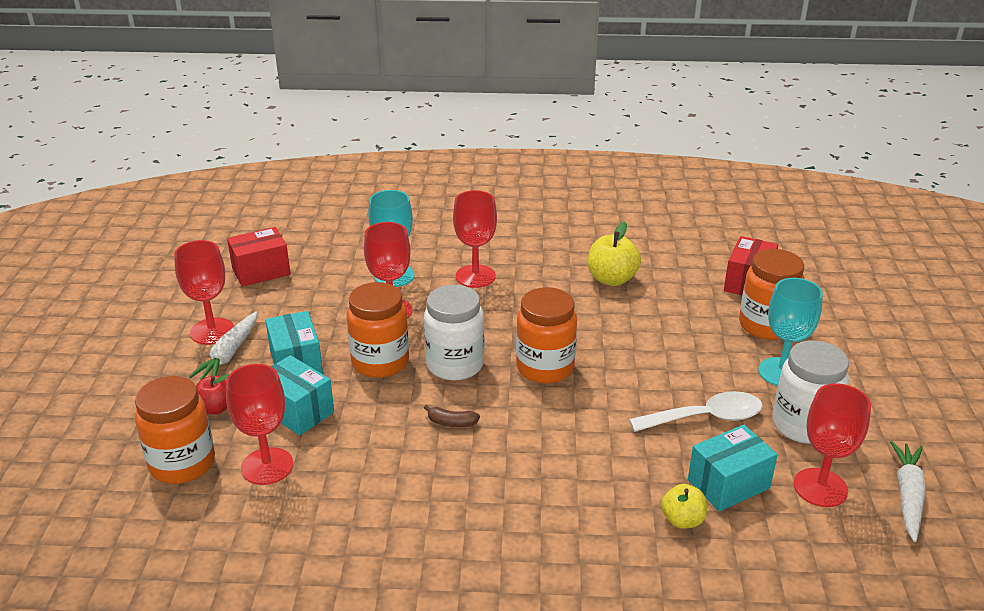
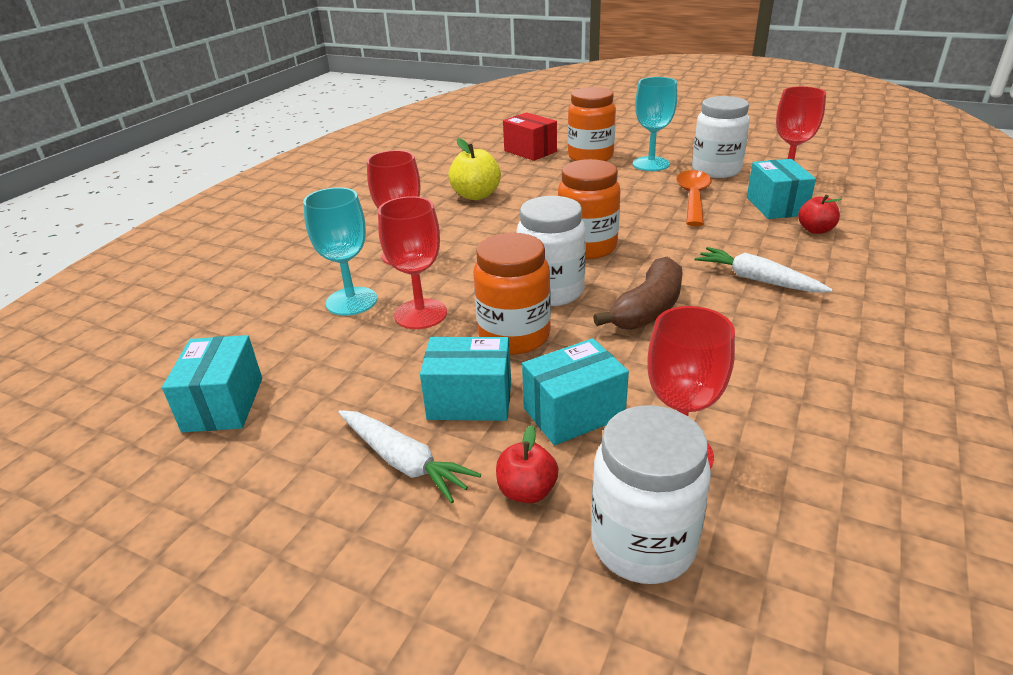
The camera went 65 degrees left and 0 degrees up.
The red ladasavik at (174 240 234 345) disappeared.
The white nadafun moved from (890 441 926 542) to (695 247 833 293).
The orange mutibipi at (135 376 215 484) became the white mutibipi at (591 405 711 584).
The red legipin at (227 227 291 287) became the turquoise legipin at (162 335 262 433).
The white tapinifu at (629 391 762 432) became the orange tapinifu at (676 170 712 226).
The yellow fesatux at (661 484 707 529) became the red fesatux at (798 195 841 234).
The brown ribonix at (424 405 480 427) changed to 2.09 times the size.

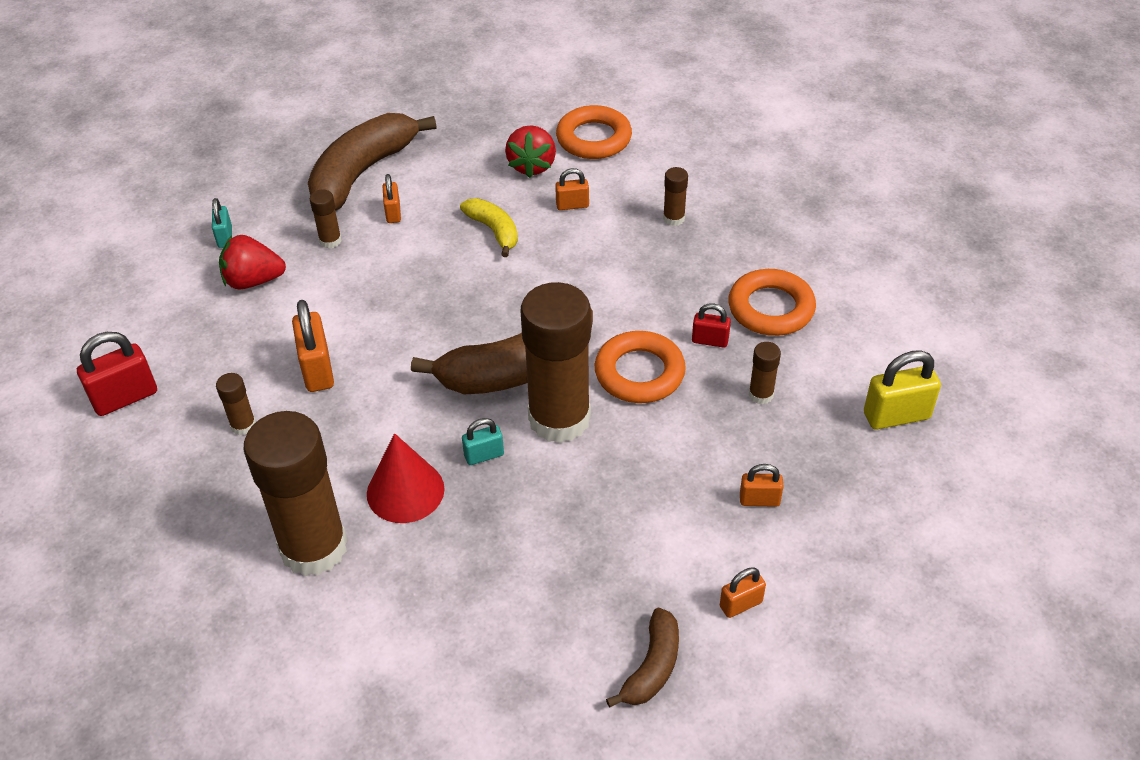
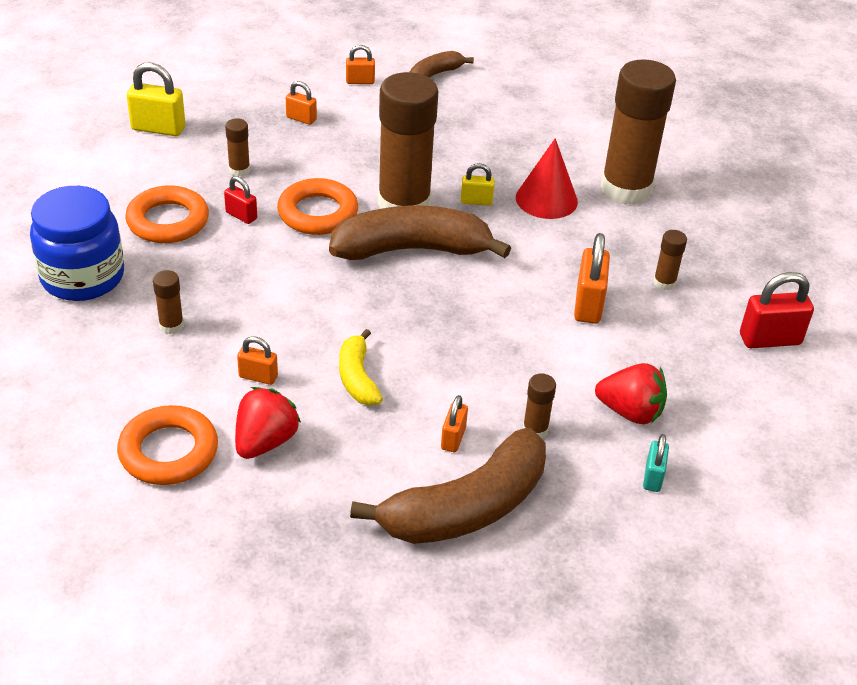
The camera went 160 degrees left and 5 degrees down.
The blue mutibipi at (30 186 124 301) appeared.
The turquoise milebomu at (462 418 504 465) became the yellow milebomu at (461 163 494 206).

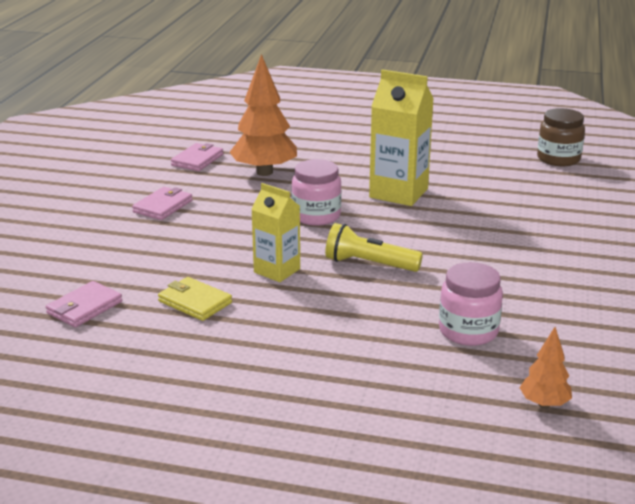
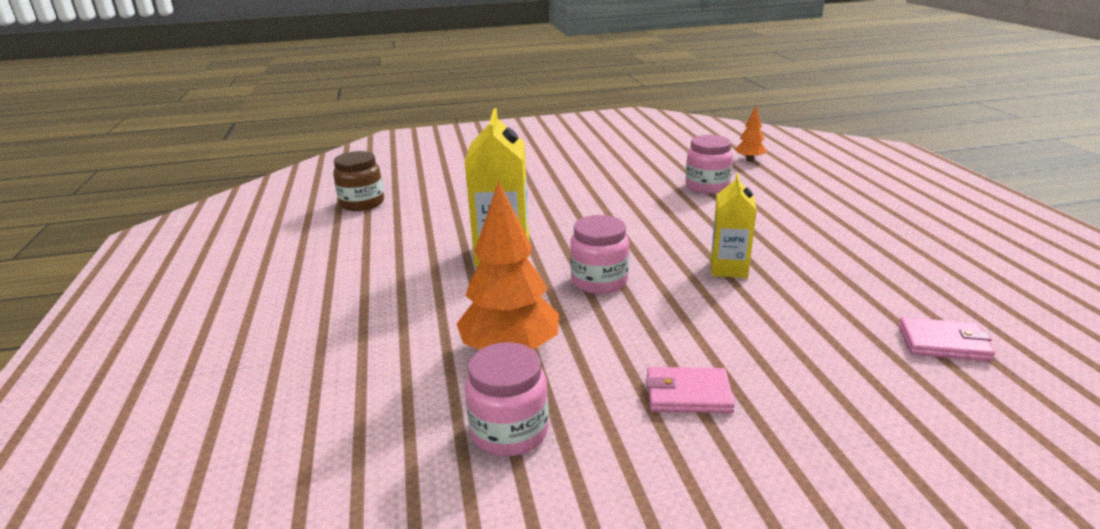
The camera went 115 degrees left and 0 degrees up.
The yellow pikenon at (158 277 232 321) disappeared.
The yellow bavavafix at (325 223 423 272) disappeared.
The pink pikenon at (171 143 223 171) was replaced by the pink mutibipi at (465 342 549 456).

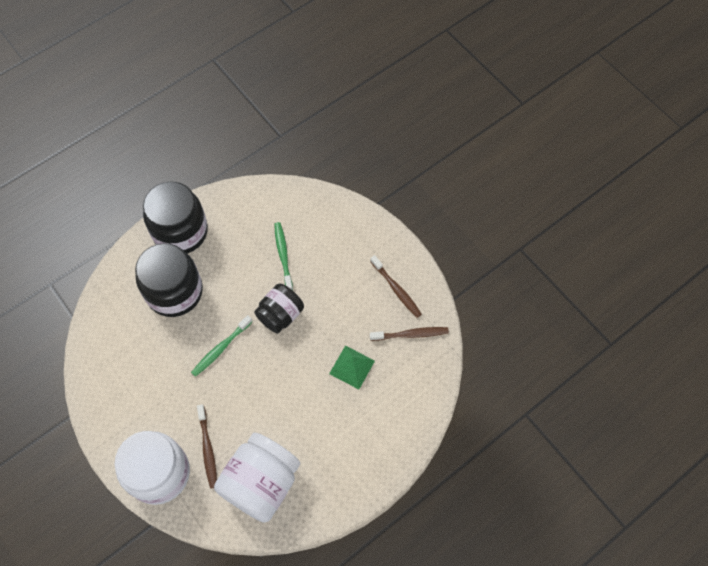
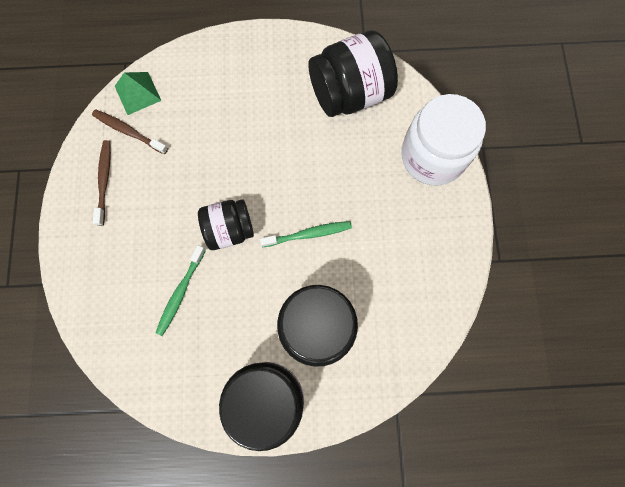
The camera went 145 degrees left and 10 degrees up.
The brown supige at (197 404 217 489) disappeared.
The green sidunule moved from (329 346 375 389) to (115 72 161 115).
The white mutibipi at (214 433 300 523) became the black mutibipi at (308 30 398 117).

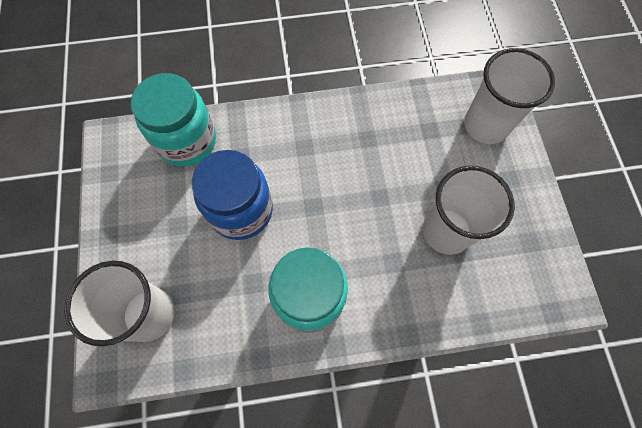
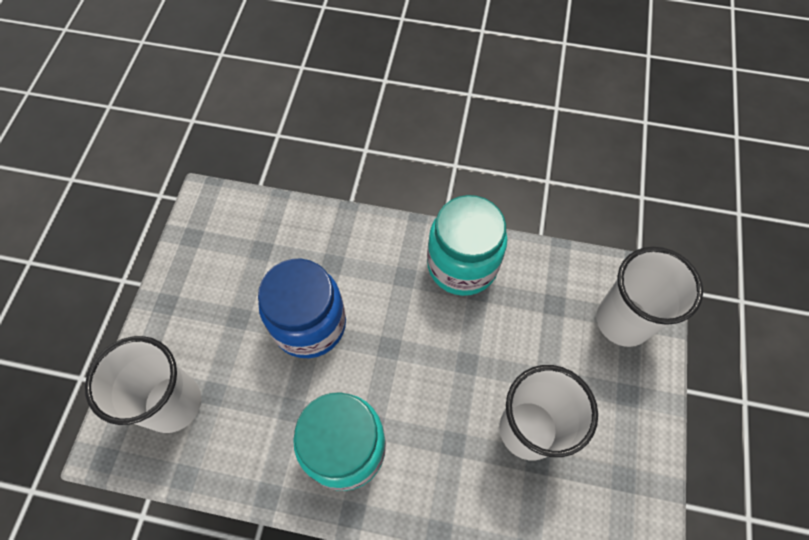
The camera went 20 degrees right and 5 degrees down.
The turquoise mutibipi moved from (131 73 216 166) to (427 195 507 296).

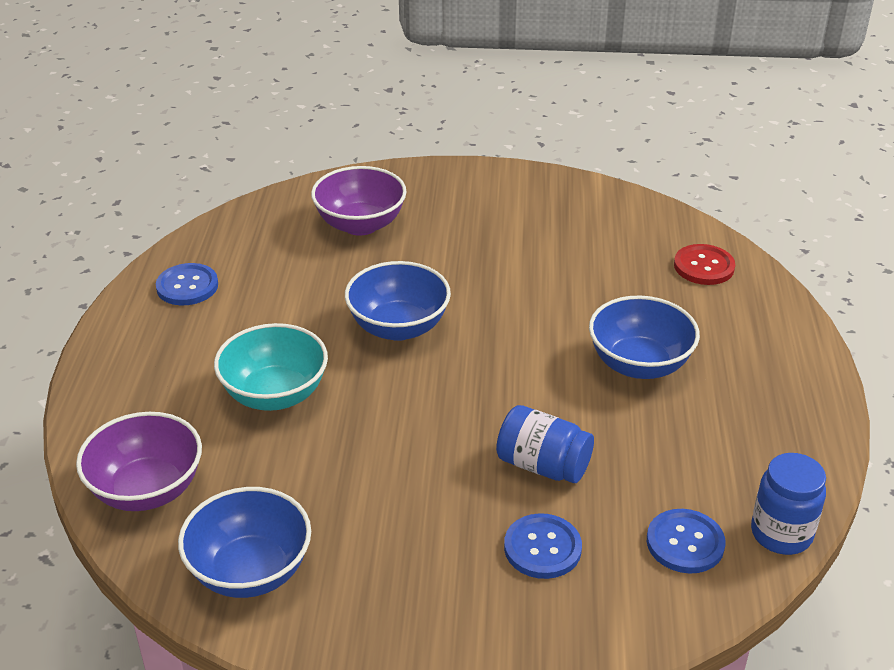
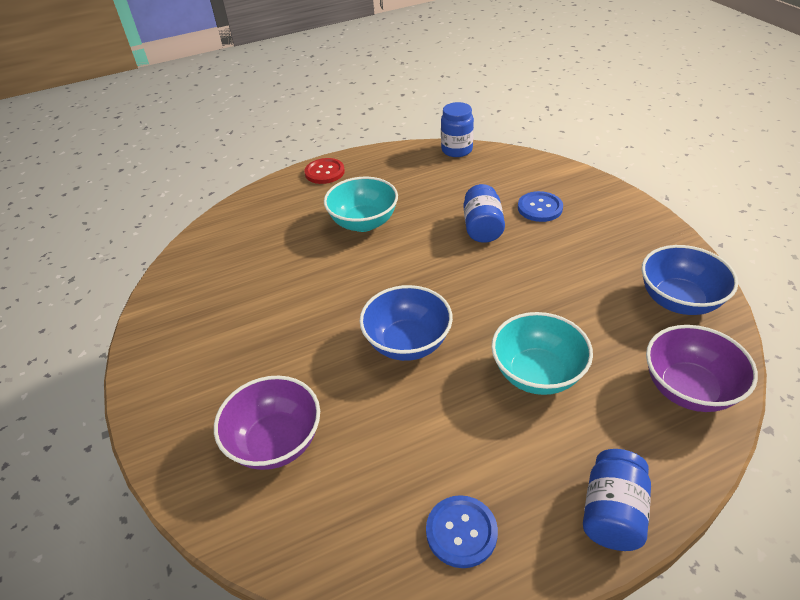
The camera went 115 degrees left and 5 degrees up.
The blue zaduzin at (647 509 725 574) disappeared.
The blue mutibipi at (583 449 651 551) appeared.
The red zaduzin moved from (674 244 735 285) to (304 158 345 184).
The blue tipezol at (589 296 700 379) became the turquoise tipezol at (324 177 398 232).

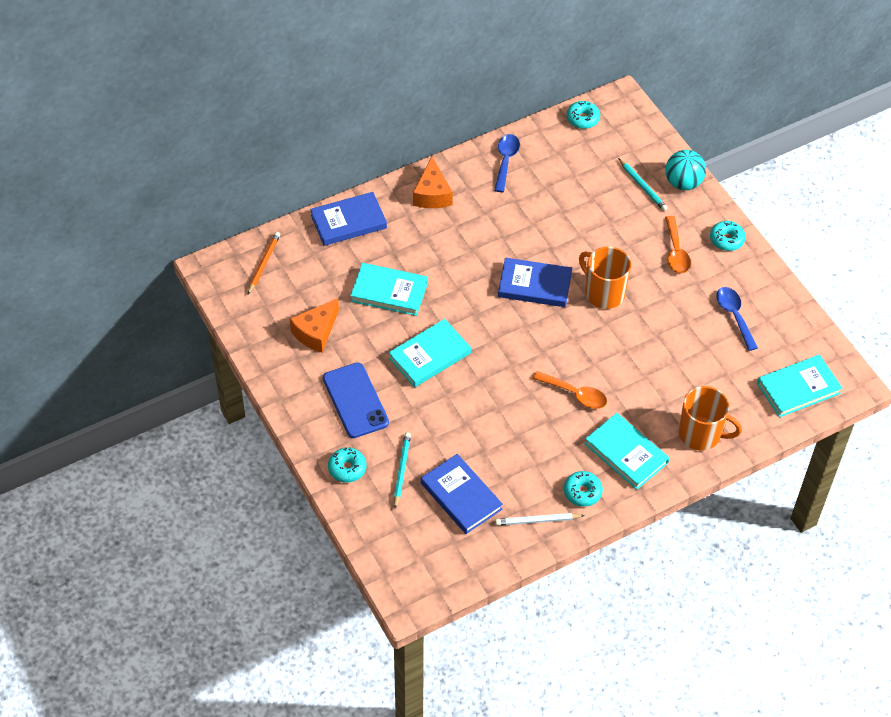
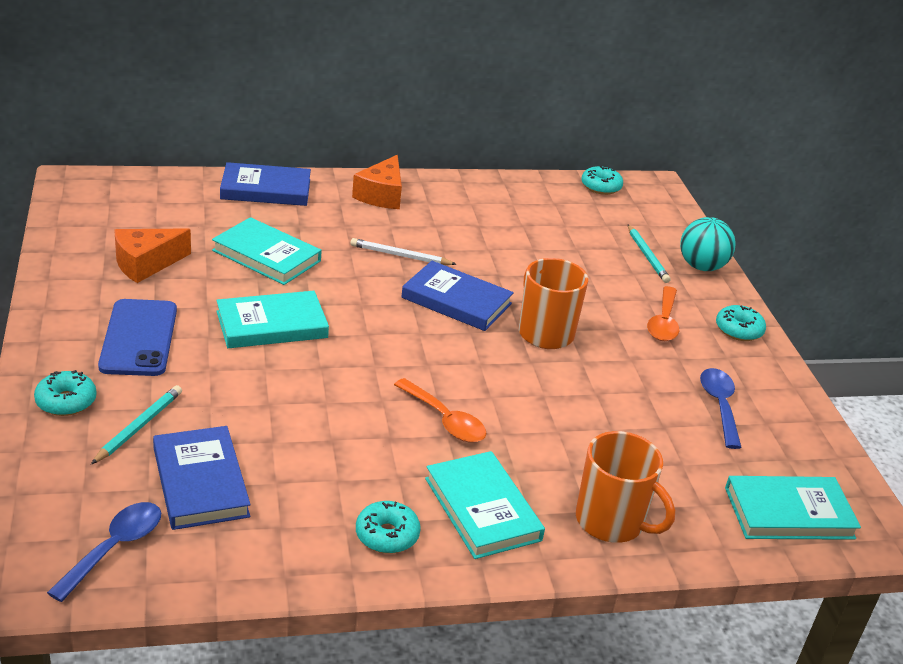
The camera went 15 degrees right and 20 degrees down.
The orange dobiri at (248 232 280 294) disappeared.
The blue tapinifu moved from (494 134 520 192) to (47 502 161 602).
The white dobiri moved from (495 513 585 526) to (350 238 457 265).

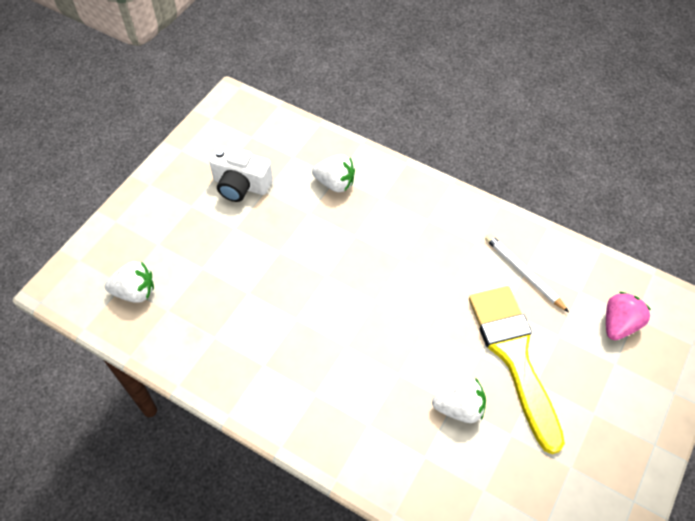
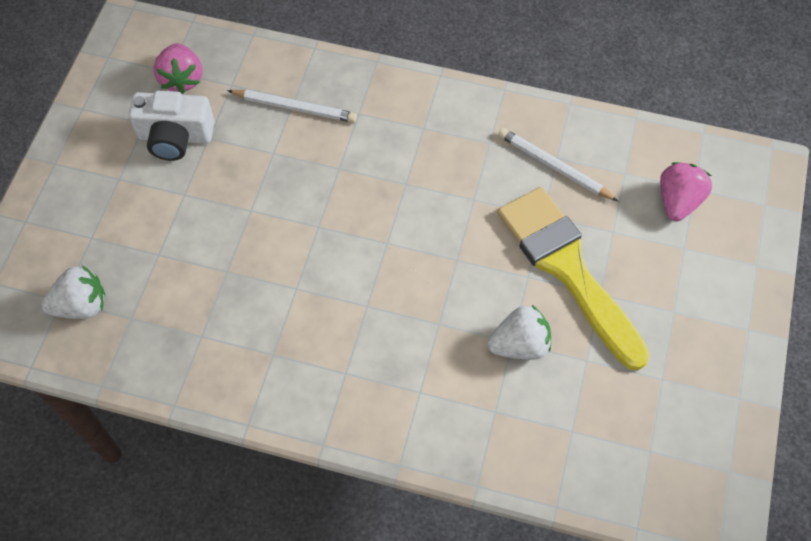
The camera went 15 degrees left and 5 degrees up.
The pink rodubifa at (153 43 203 94) appeared.
The white rodubifa at (312 155 355 192) was replaced by the white dobiri at (227 90 357 123).

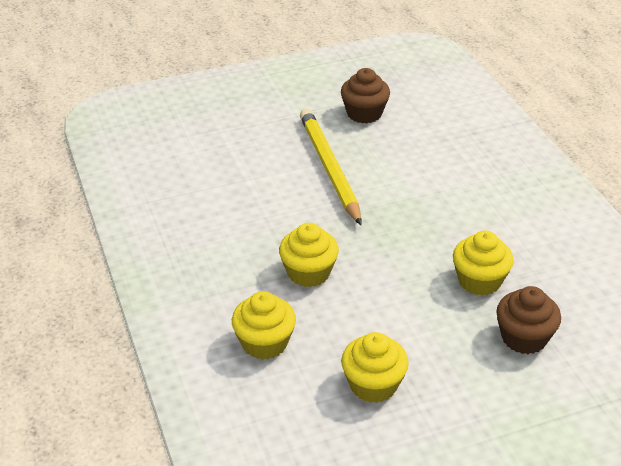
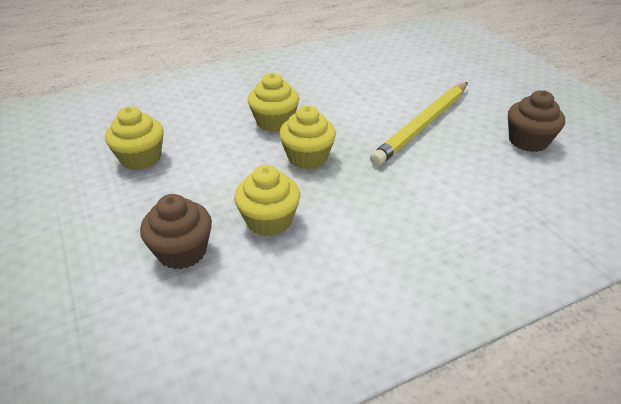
The camera went 85 degrees right and 0 degrees up.
The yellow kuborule moved from (232 291 296 360) to (279 106 336 169).
The yellow dobiri at (300 109 362 225) turned 150 degrees clockwise.

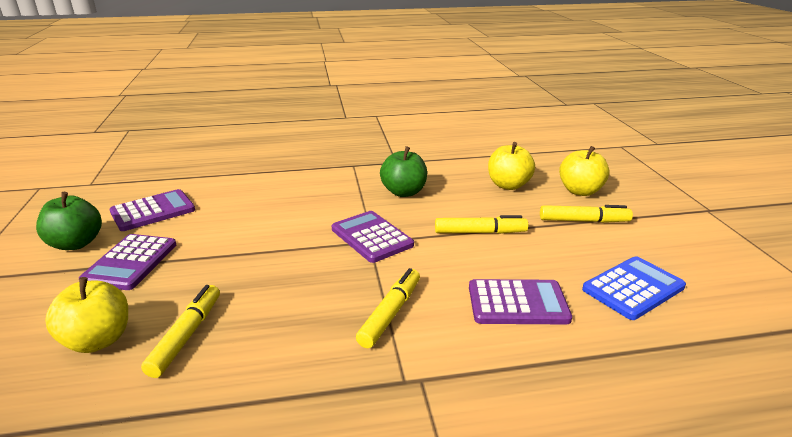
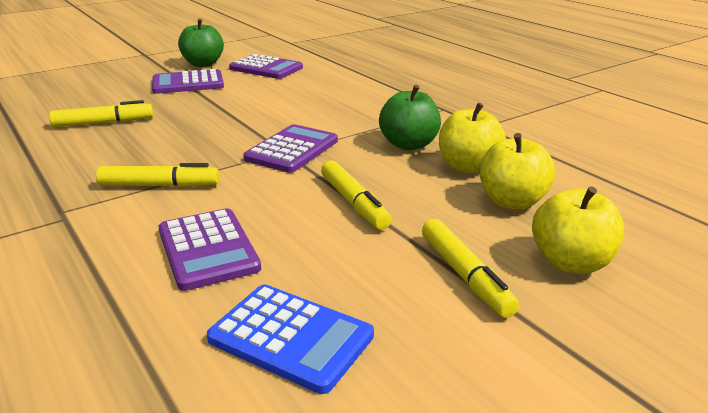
The camera went 65 degrees right and 0 degrees up.
The yellow fesatux moved from (45 277 128 353) to (439 103 506 173).

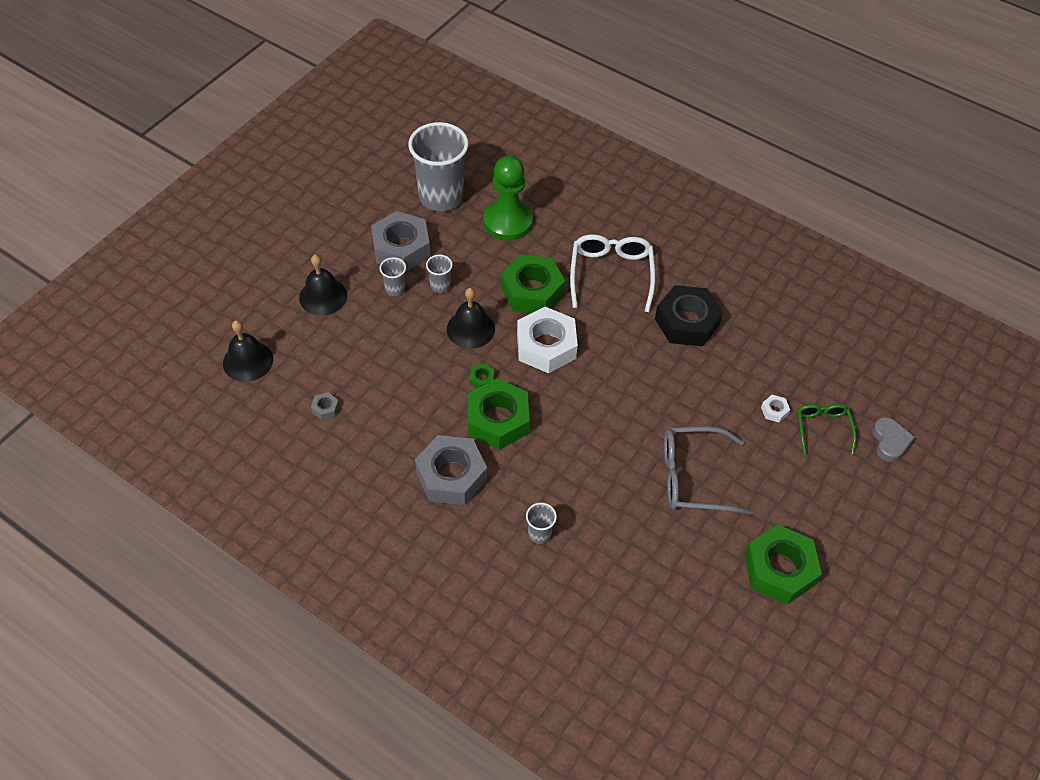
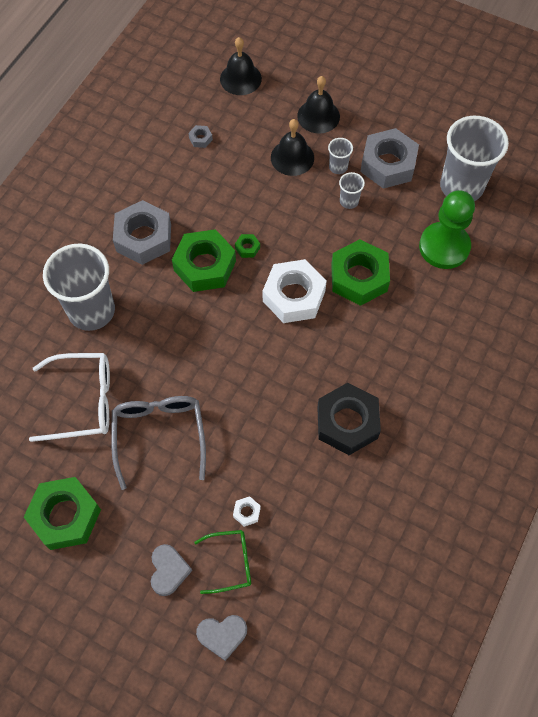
The camera went 85 degrees right and 10 degrees up.
The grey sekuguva at (151 544 192 596) appeared.
The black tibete moved from (447 288 495 349) to (271 119 314 176).
The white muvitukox moved from (570 234 656 312) to (29 353 110 442).
The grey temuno at (526 502 557 544) changed to 2.33 times the size.

